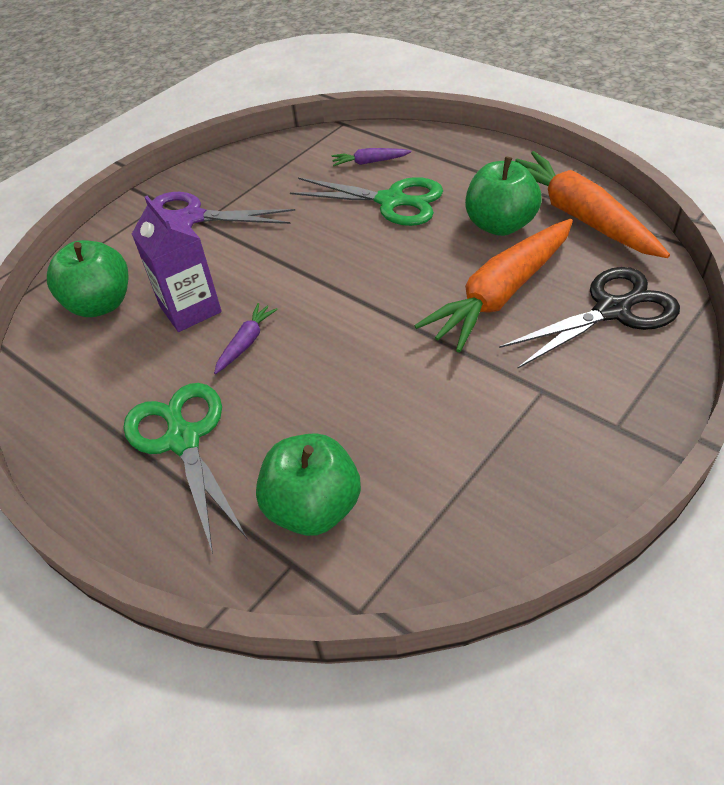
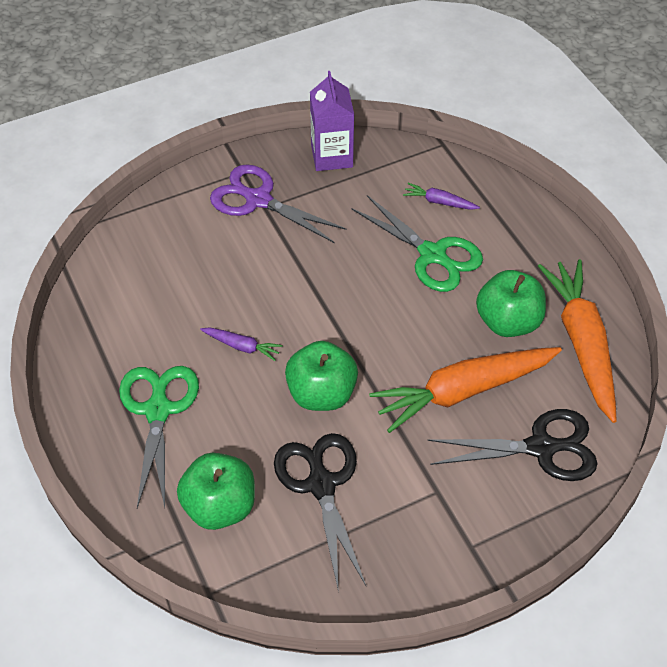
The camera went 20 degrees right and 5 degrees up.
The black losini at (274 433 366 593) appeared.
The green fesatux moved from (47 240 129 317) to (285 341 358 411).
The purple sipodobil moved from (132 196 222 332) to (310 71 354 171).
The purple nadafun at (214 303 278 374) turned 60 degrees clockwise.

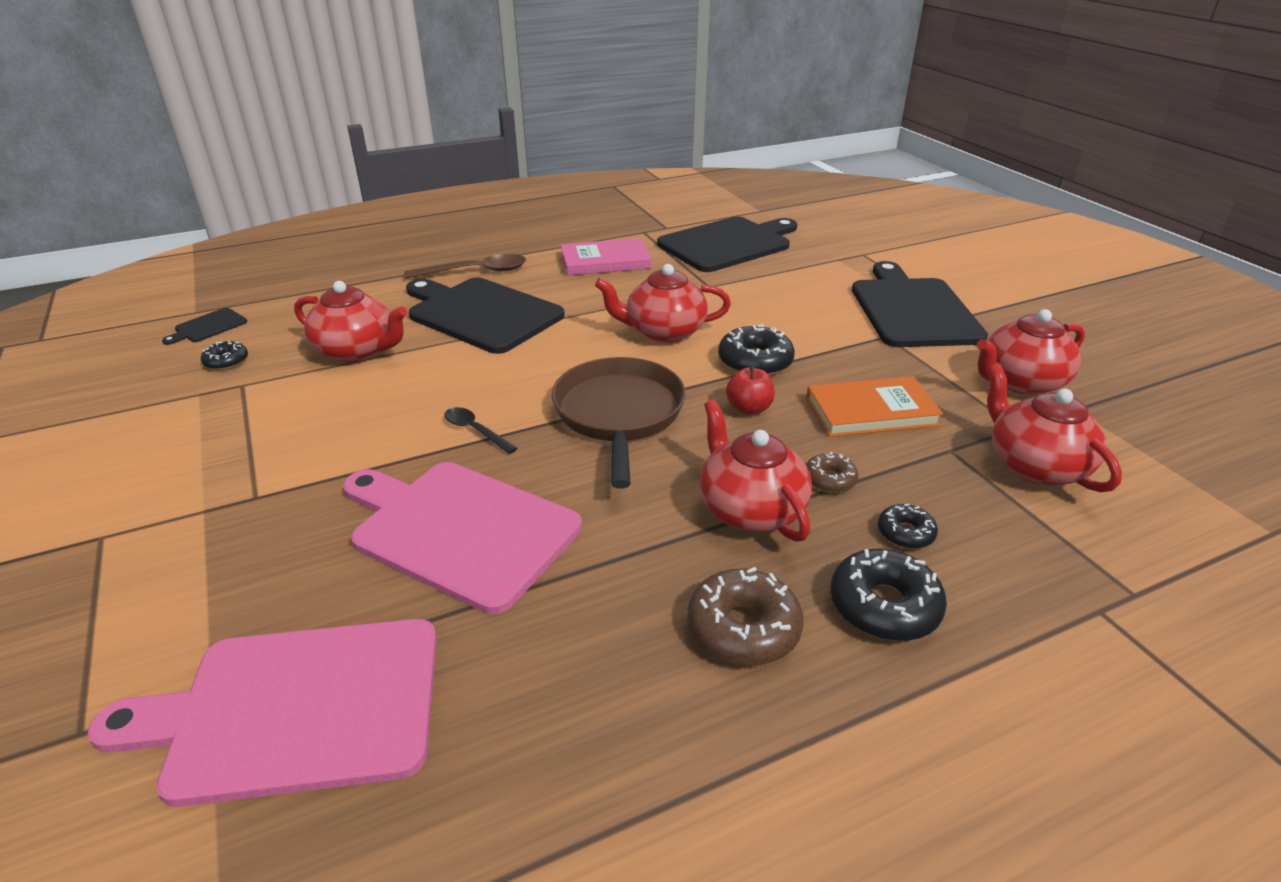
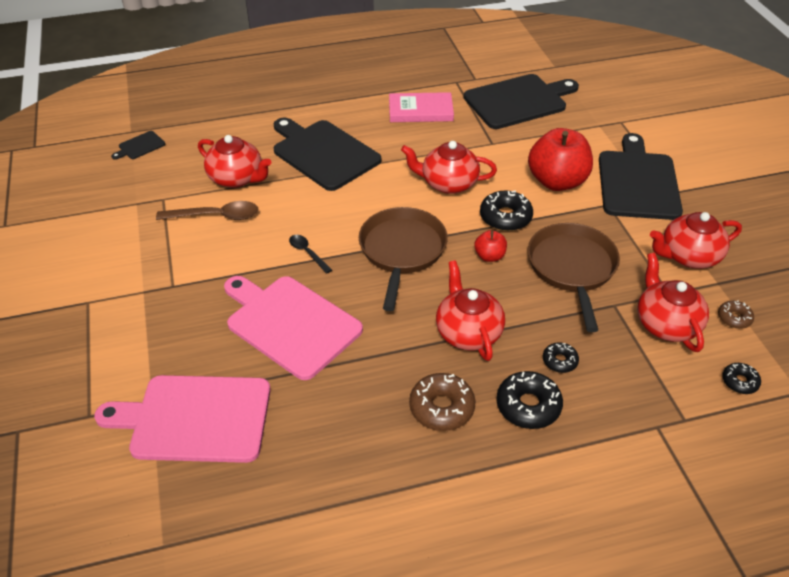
The camera went 10 degrees right and 10 degrees up.
The red fesatux at (528 128 593 191) appeared.
The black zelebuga moved from (201 341 248 370) to (722 363 761 394).
The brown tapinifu moved from (404 254 526 279) to (156 201 259 220).
The brown zelebuga moved from (806 452 859 493) to (718 300 754 329).
The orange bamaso at (806 376 943 437) was replaced by the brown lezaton at (528 223 620 332).

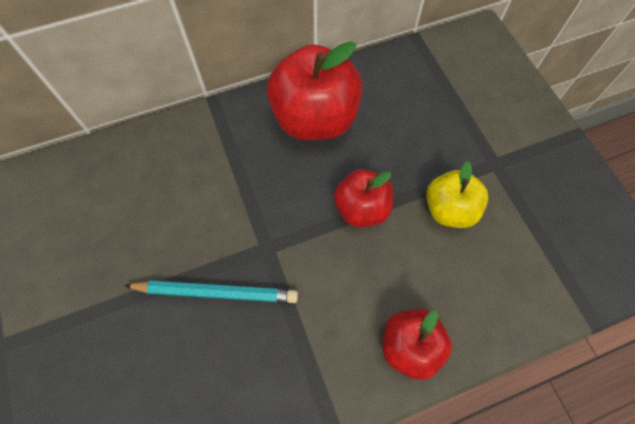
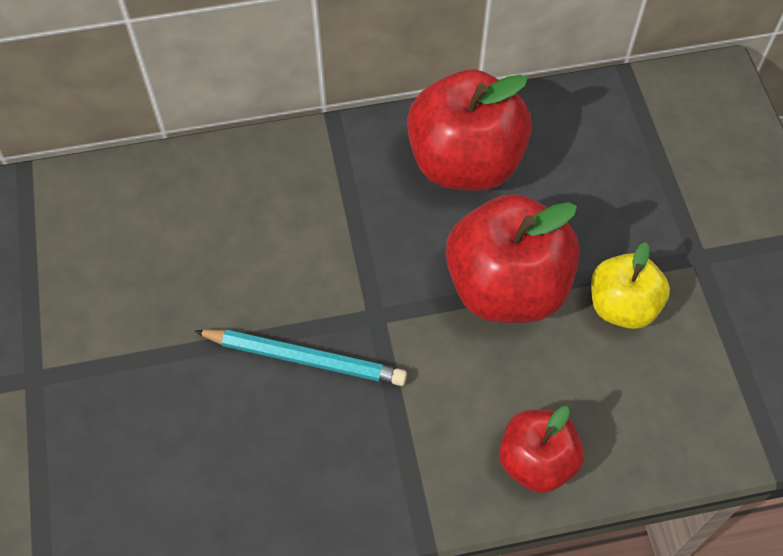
The camera went 10 degrees right and 5 degrees down.
The red fesatux at (334 169 394 227) changed to 1.70 times the size.

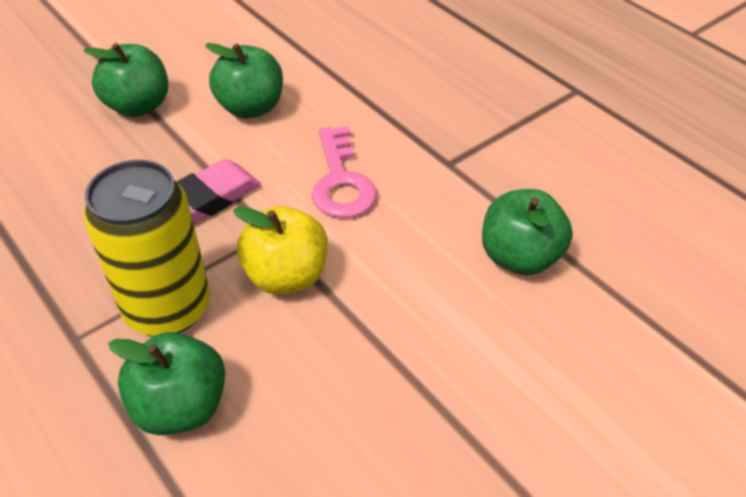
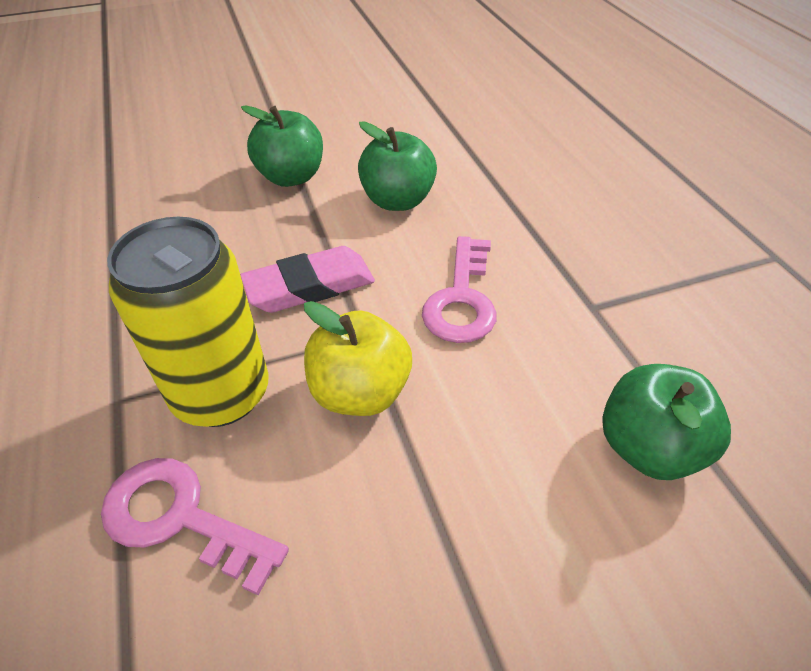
The camera went 20 degrees right and 0 degrees up.
The green fesatux at (108 332 225 435) was replaced by the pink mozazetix at (101 458 289 595).

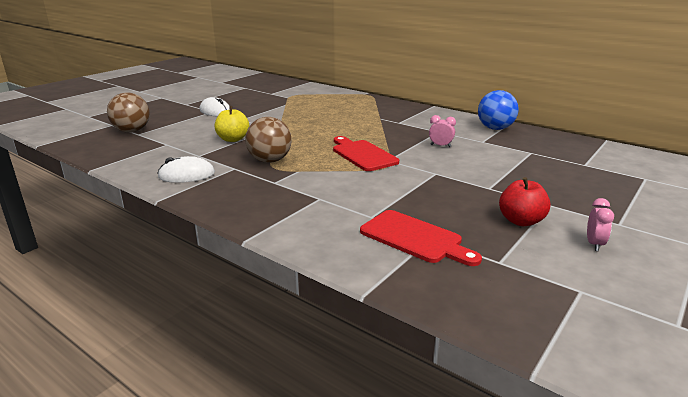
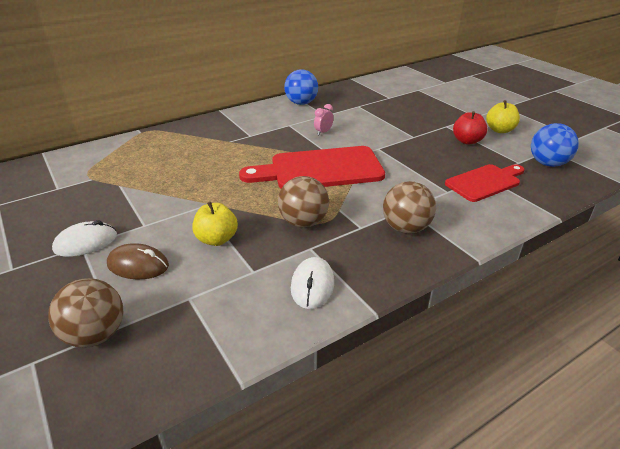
The camera went 70 degrees left and 10 degrees up.
The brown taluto at (107 243 169 279) appeared.
The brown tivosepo at (383 181 436 234) appeared.
The blue tivosepo at (531 123 579 167) appeared.
The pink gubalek at (587 198 614 251) was replaced by the yellow fesatux at (486 100 520 133).
The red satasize at (333 136 399 171) changed to 1.61 times the size.

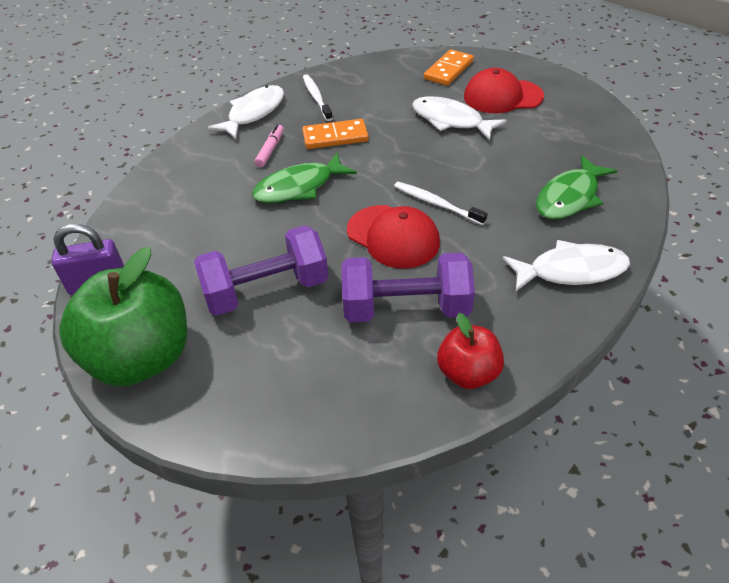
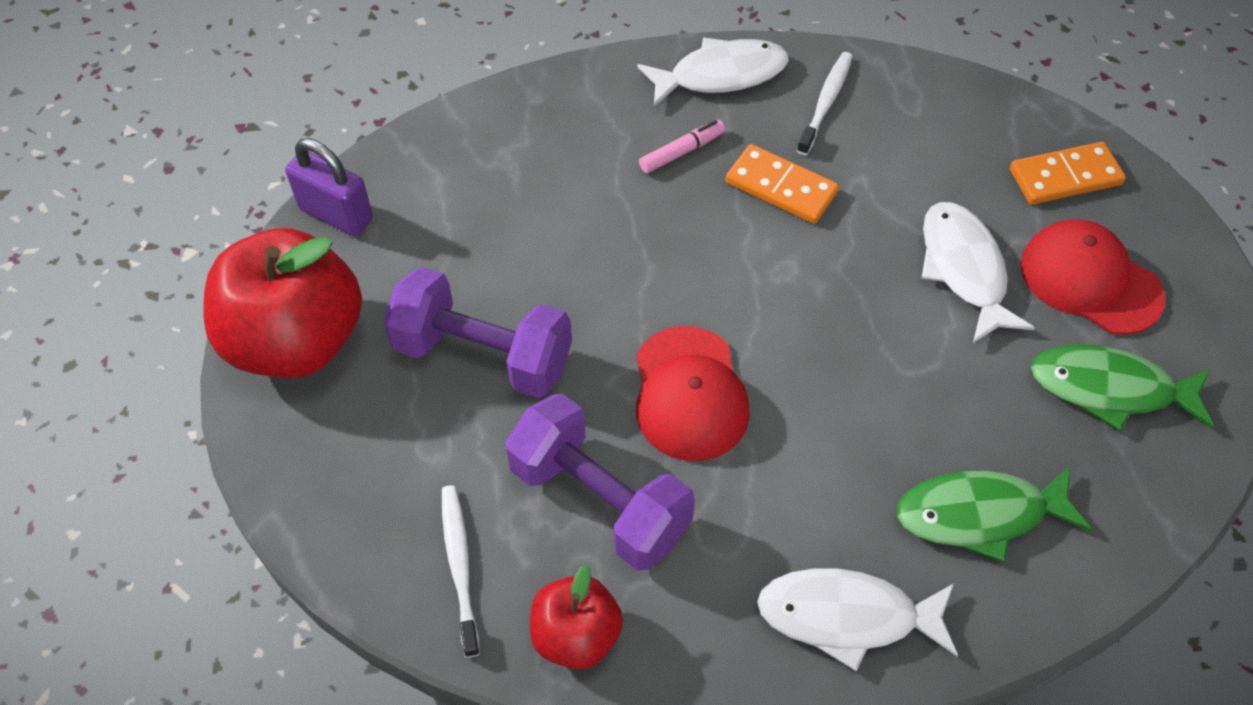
The camera went 40 degrees right and 10 degrees up.
The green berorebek moved from (252 153 357 203) to (1031 344 1214 431).
The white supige moved from (394 182 488 225) to (442 485 480 658).
The green fesatux at (59 247 187 386) became the red fesatux at (203 228 362 378).
The white berorebek at (503 240 630 291) turned 150 degrees clockwise.

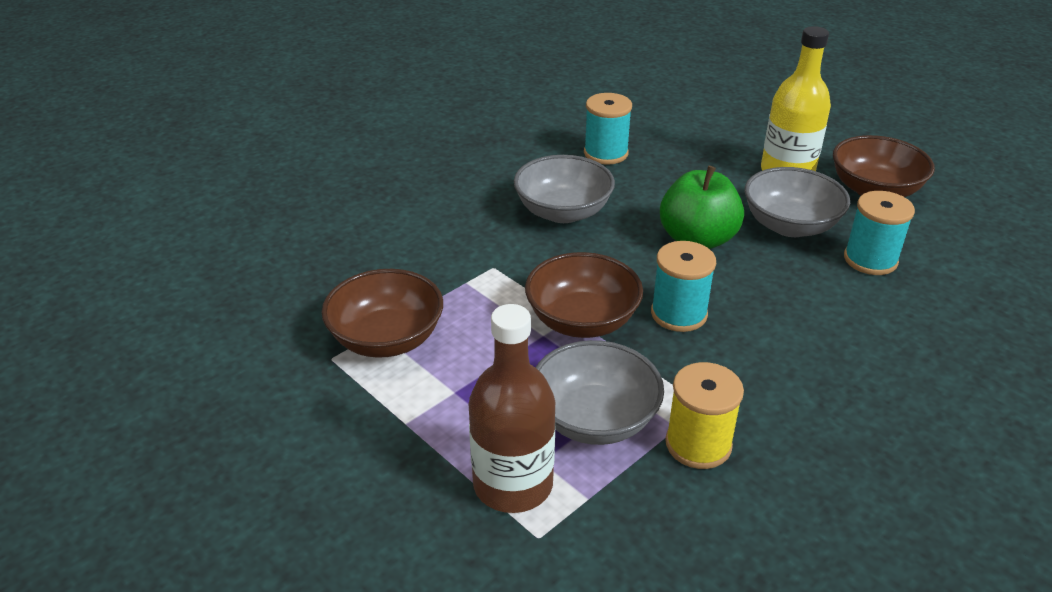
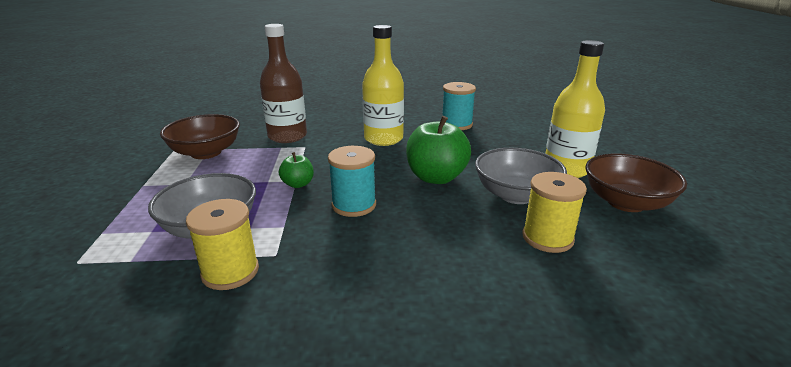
The camera went 40 degrees right and 10 degrees down.
The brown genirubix moved from (469 304 556 513) to (260 24 307 143).
The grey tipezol at (514 155 615 223) was replaced by the yellow genirubix at (362 25 404 146).
The brown tipezol at (525 252 643 338) was replaced by the green fesatux at (279 152 314 188).
The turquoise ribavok at (844 191 915 275) became the yellow ribavok at (522 172 587 253).

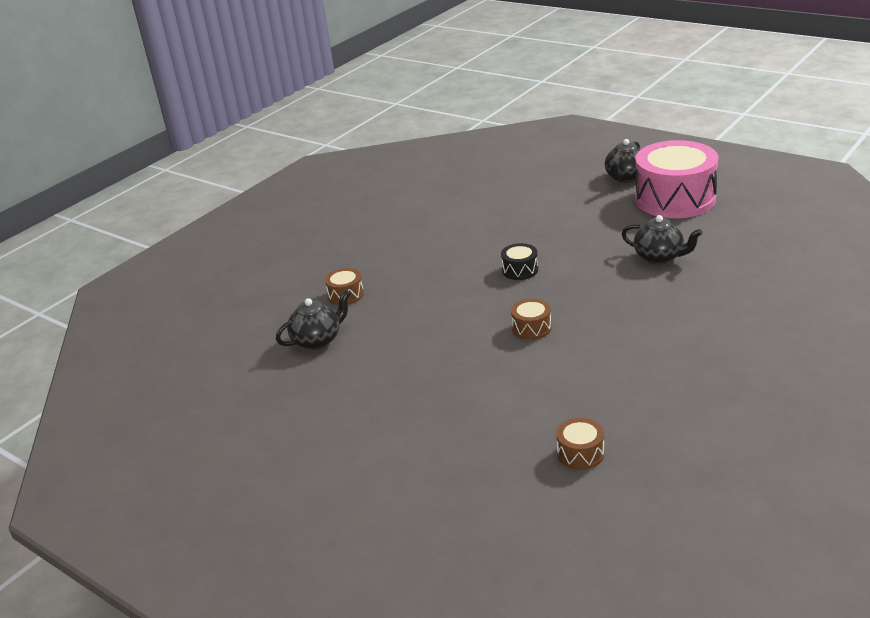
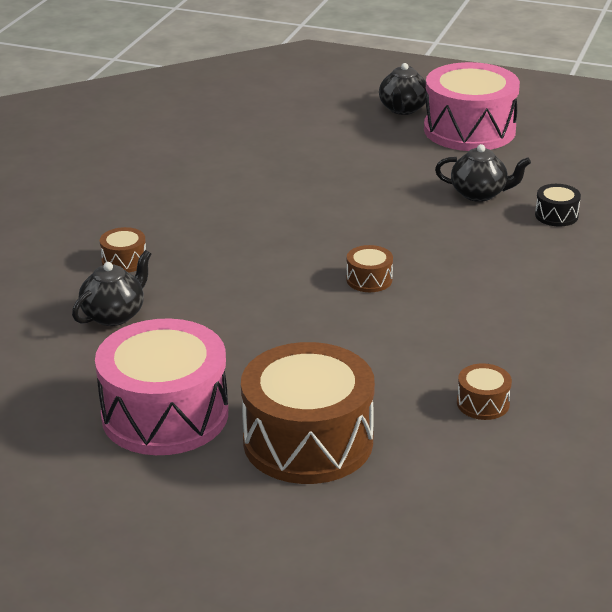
The camera went 20 degrees left and 0 degrees up.
The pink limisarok at (95 318 228 455) appeared.
The brown limisarok at (241 342 375 484) appeared.
The black limisarok moved from (501 243 538 280) to (535 184 581 227).

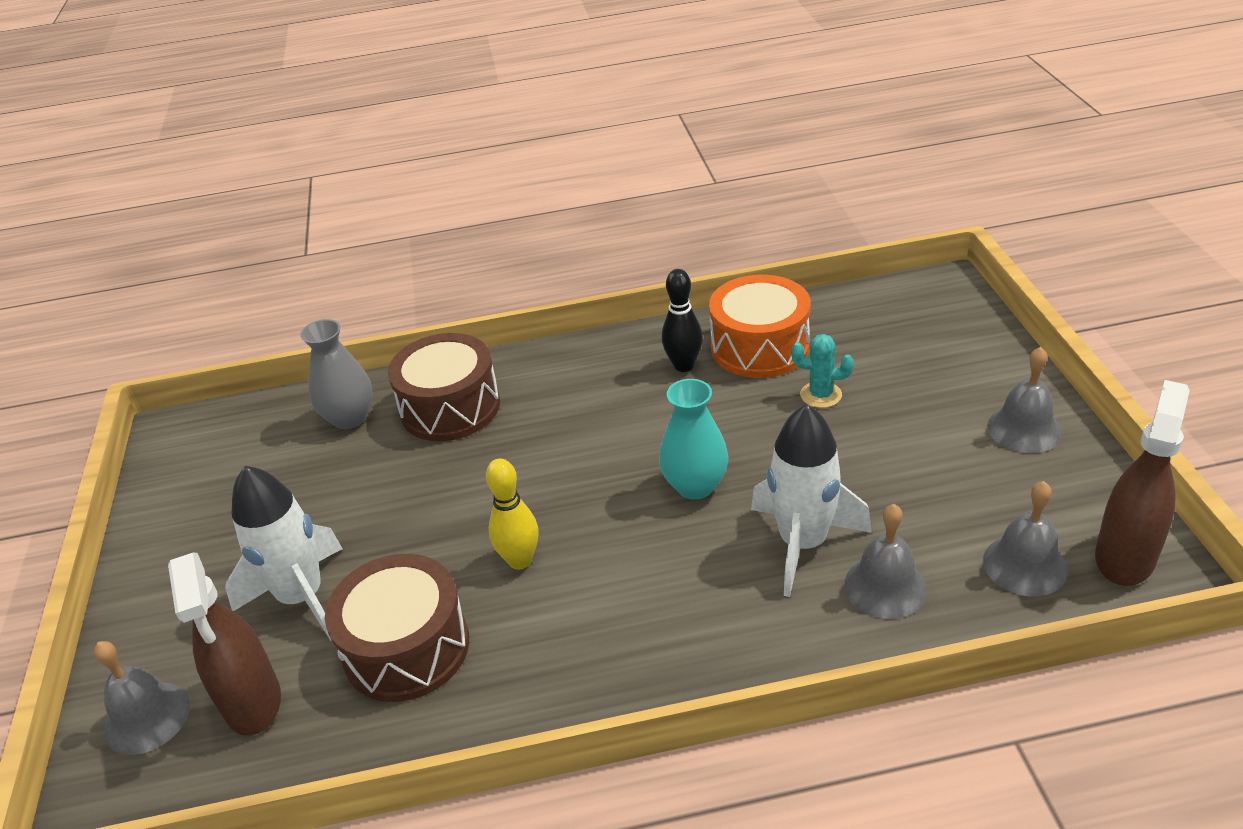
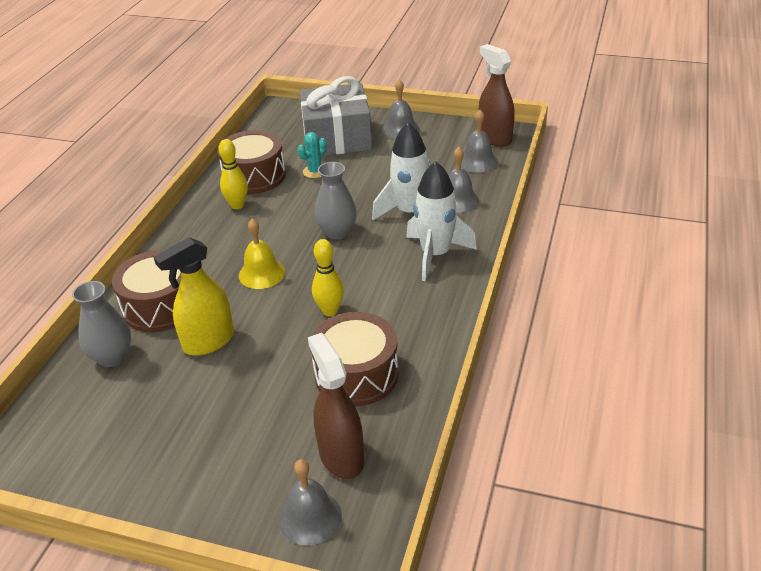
The camera went 65 degrees left and 0 degrees up.
The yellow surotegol at (154 237 234 356) appeared.
The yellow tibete at (239 219 285 289) appeared.
The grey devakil at (300 76 372 156) appeared.
The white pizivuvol moved from (225 466 343 641) to (406 161 477 281).
The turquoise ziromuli at (659 379 729 500) became the grey ziromuli at (315 162 357 239).
The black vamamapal at (662 269 703 372) became the yellow vamamapal at (219 139 248 209).
The orange limisarok at (709 275 811 378) became the brown limisarok at (217 130 286 194).
The brown surotegol at (168 553 281 735) turned 120 degrees counterclockwise.

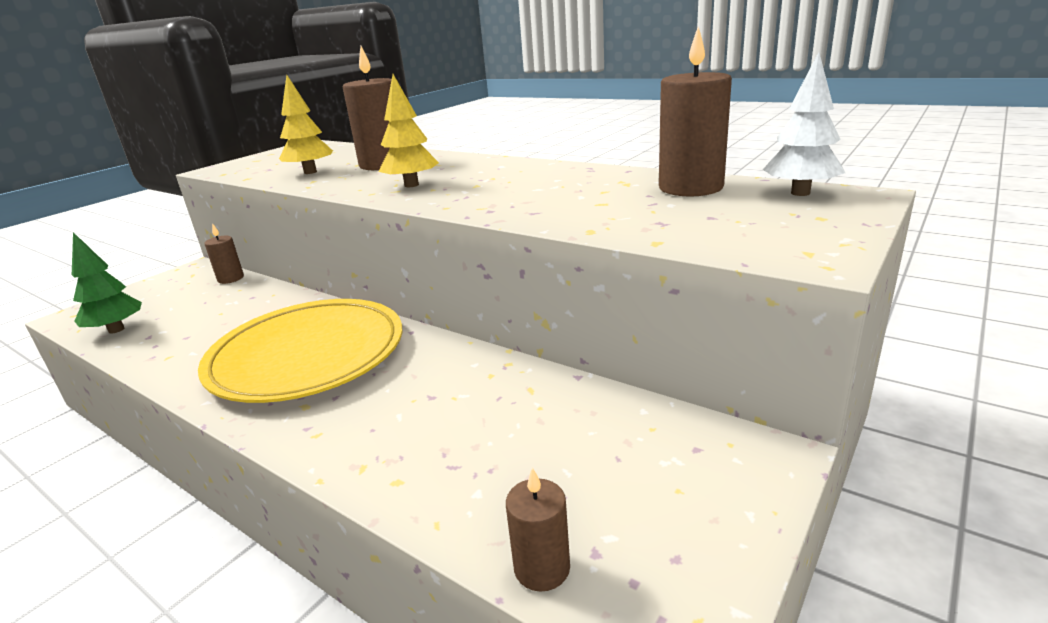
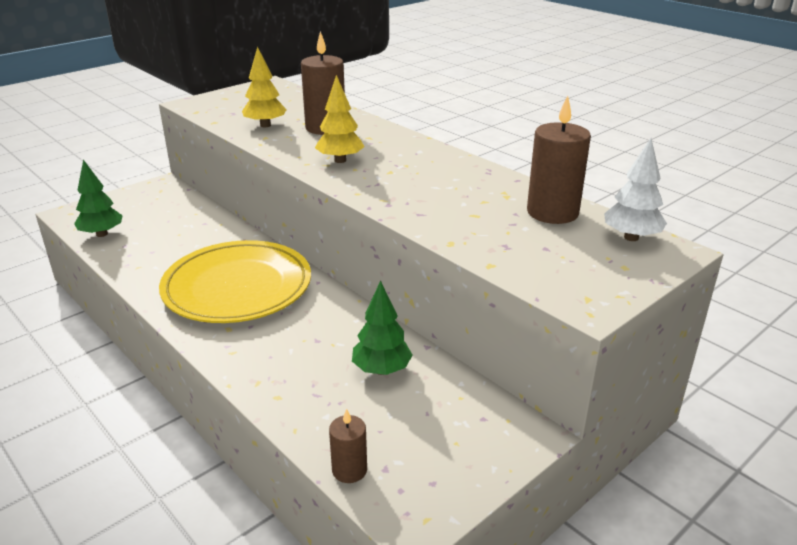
The camera went 10 degrees right and 5 degrees up.
The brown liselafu at (204 223 244 284) disappeared.
The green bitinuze at (352 280 413 375) appeared.

